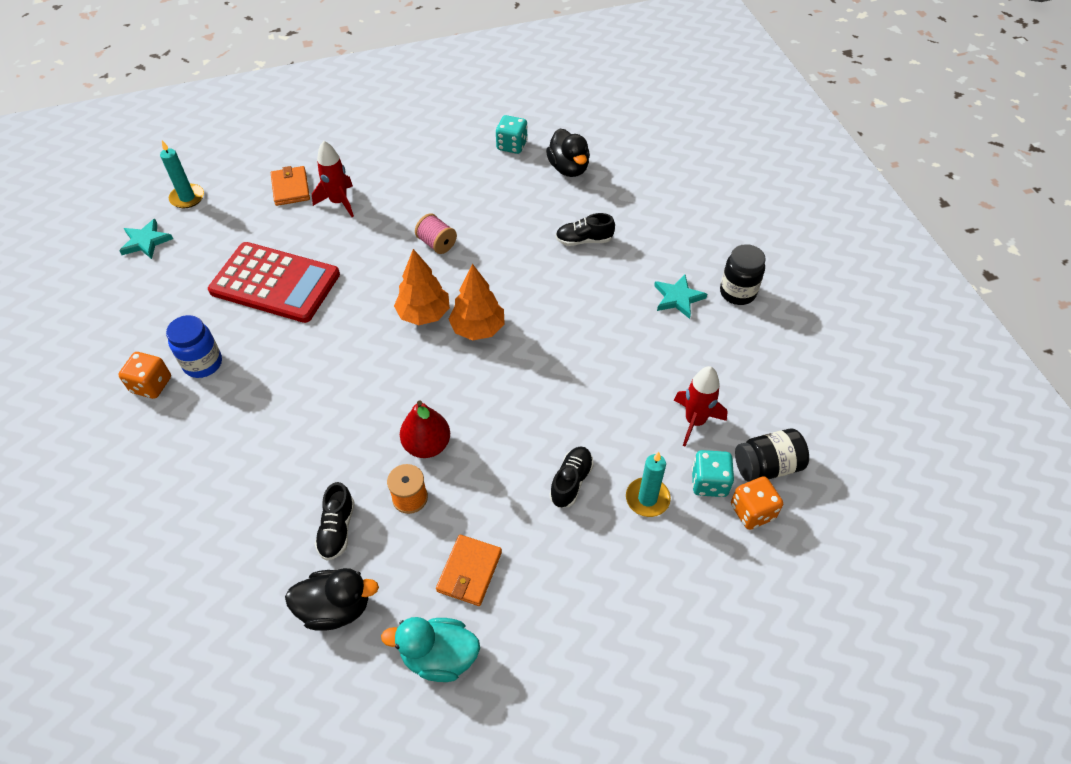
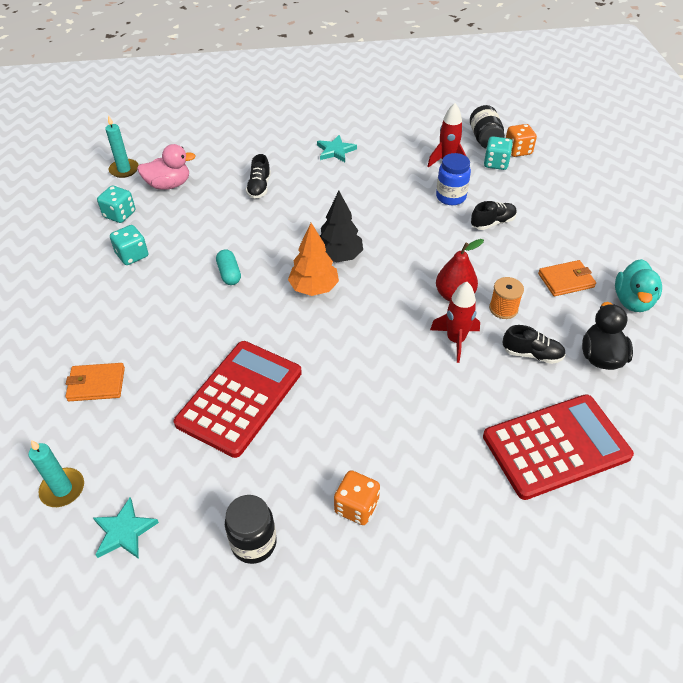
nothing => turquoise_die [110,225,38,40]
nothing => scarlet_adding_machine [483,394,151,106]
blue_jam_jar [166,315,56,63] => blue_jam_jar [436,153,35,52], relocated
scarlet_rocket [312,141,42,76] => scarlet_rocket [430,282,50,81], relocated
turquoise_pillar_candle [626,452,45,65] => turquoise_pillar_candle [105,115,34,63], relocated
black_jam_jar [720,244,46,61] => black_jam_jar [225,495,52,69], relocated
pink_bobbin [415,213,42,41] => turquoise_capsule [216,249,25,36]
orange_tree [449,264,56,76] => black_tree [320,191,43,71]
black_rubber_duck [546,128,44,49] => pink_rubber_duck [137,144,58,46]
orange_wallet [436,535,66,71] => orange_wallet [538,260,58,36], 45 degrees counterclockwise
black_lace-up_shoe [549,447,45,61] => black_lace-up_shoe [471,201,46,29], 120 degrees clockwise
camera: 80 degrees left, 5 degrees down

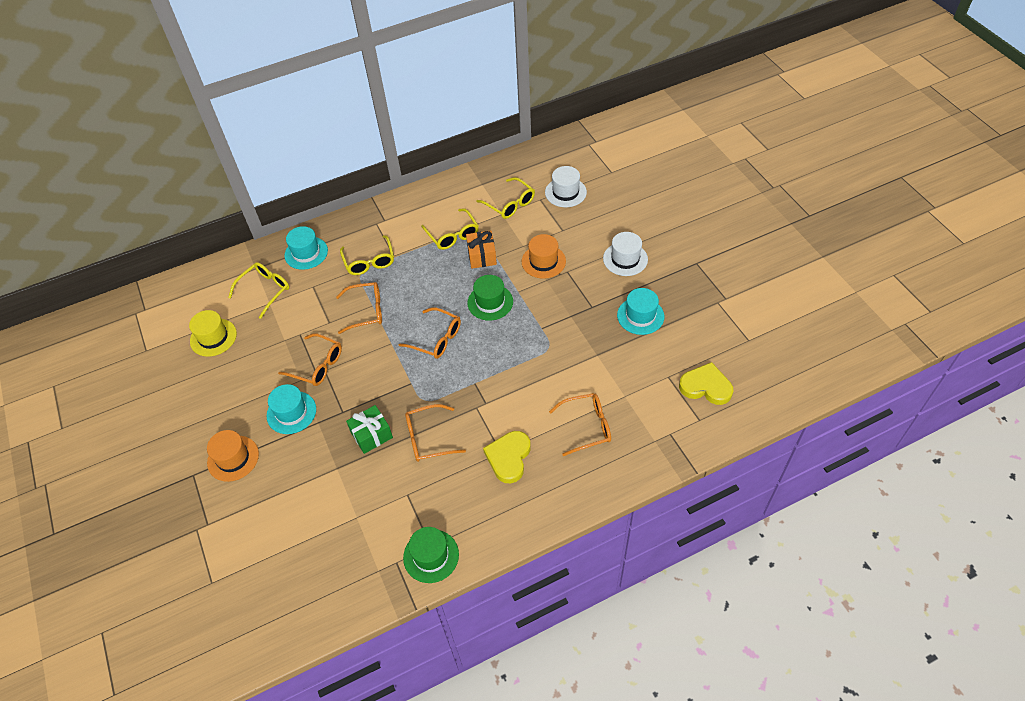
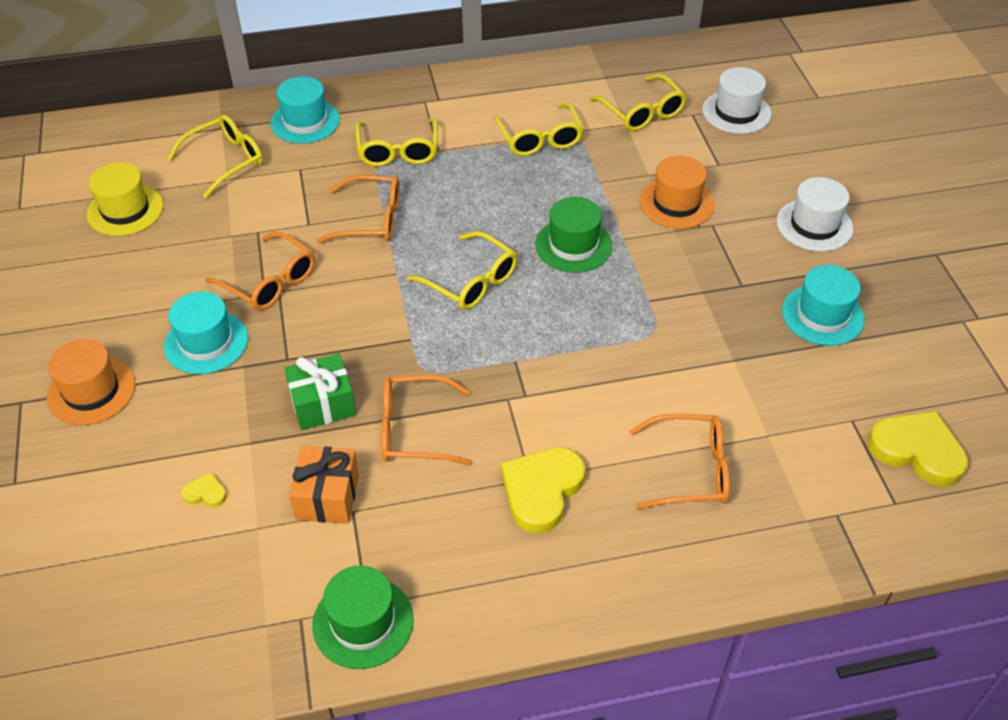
nothing => golden_love_heart [181,472,46,35]
orange_wrapped_gift [466,231,31,38] => orange_wrapped_gift [289,446,70,78], relocated
orange_eyeglasses [399,307,62,52] => golden_eyeglasses [407,231,110,79]
camera: 10 degrees right, 5 degrees down

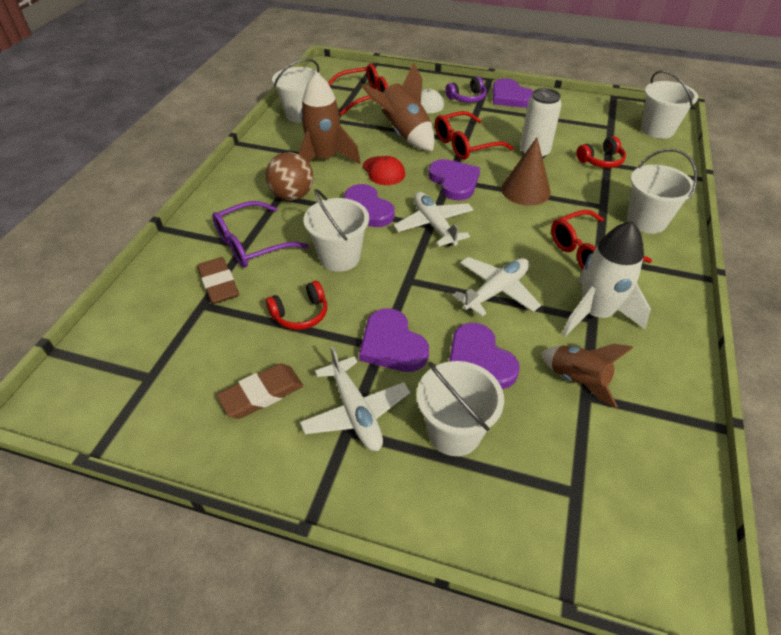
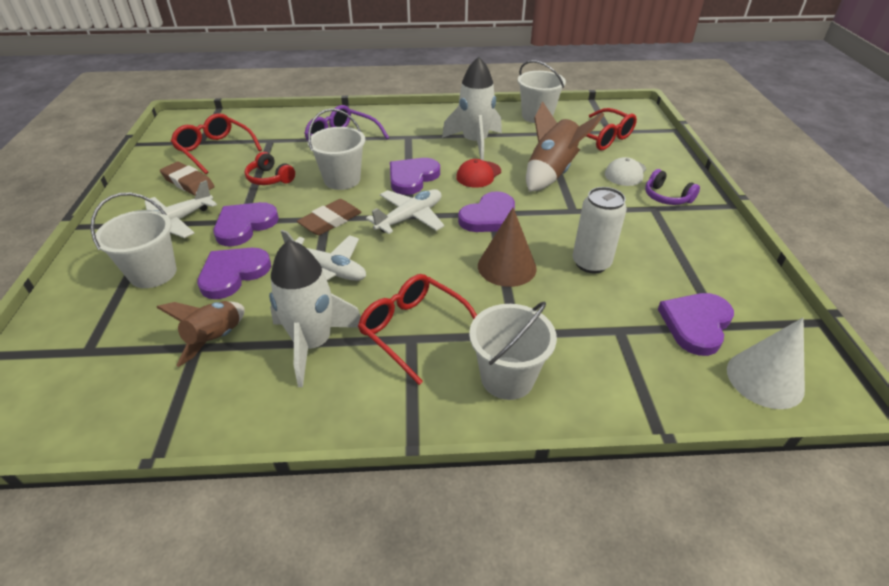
russet_ball [265,152,48,49] => nothing
scarlet_headphones [576,136,50,32] => nothing
russet_gum_eraser [197,257,42,47] => russet_gum_eraser [297,199,65,36], relocated
scarlet_eyeglasses [435,111,79,49] => scarlet_eyeglasses [171,113,91,61], relocated
royal_purple_love_heart [492,78,41,30] => royal_purple_love_heart [658,293,76,63], relocated
white_pail [641,70,57,69] => white_cone_shape [727,318,78,91]
russet_rocket [298,72,63,92] => white_rocket [442,56,60,105]
camera: 70 degrees right, 5 degrees down

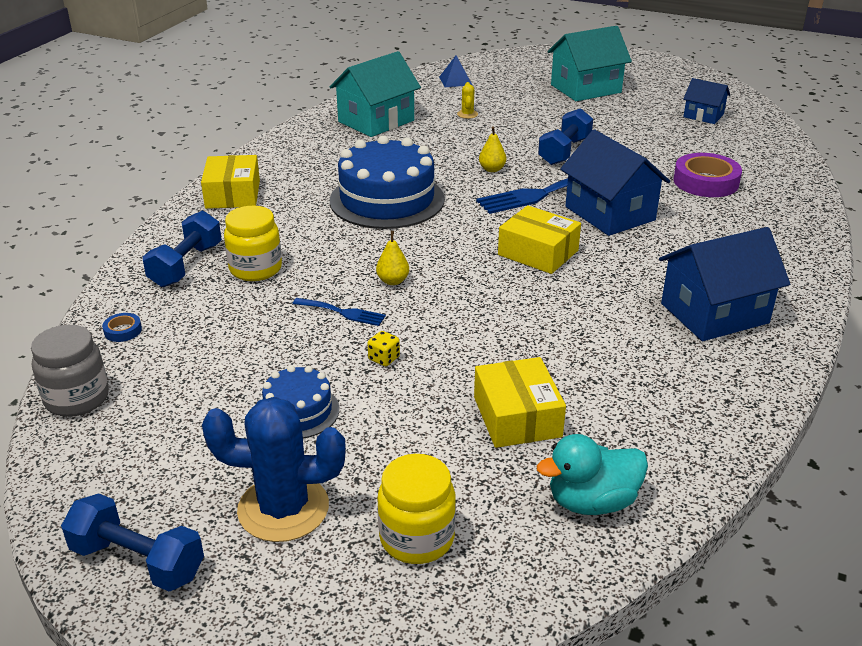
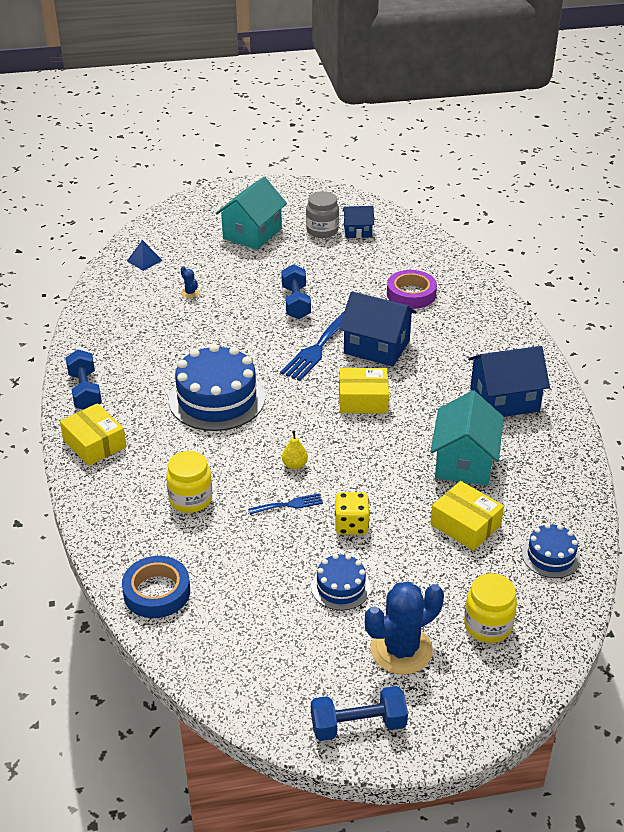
golden_toy_pear [479,126,27,46] => nothing
gray_jam_jar [31,325,78,92] => gray_jam_jar [306,191,33,47], relocated
blue_free_weight [143,211,79,76] => blue_free_weight [66,349,36,61], relocated
turquoise_toy_house [330,51,91,86] => turquoise_toy_house [430,390,74,96], relocated
turquoise_rubber_duck [537,434,111,81] => blue_gateau [522,523,58,55]
golden_prickly_plant [457,82,21,37] => blue_prickly_plant [181,266,19,32]
blue_toy_house [659,227,131,114] => blue_toy_house [468,346,82,71], 45 degrees clockwise
blue_roll_of_tape [102,313,40,29] => blue_roll_of_tape [122,556,68,62], x2.23
golden_die [368,331,32,35] => golden_die [335,492,35,43], x1.79
camera: 35 degrees left, 5 degrees up

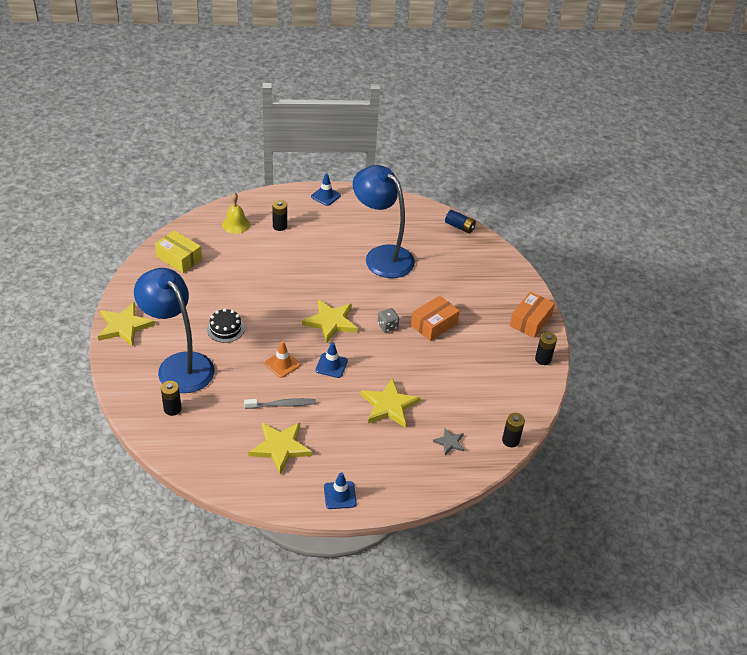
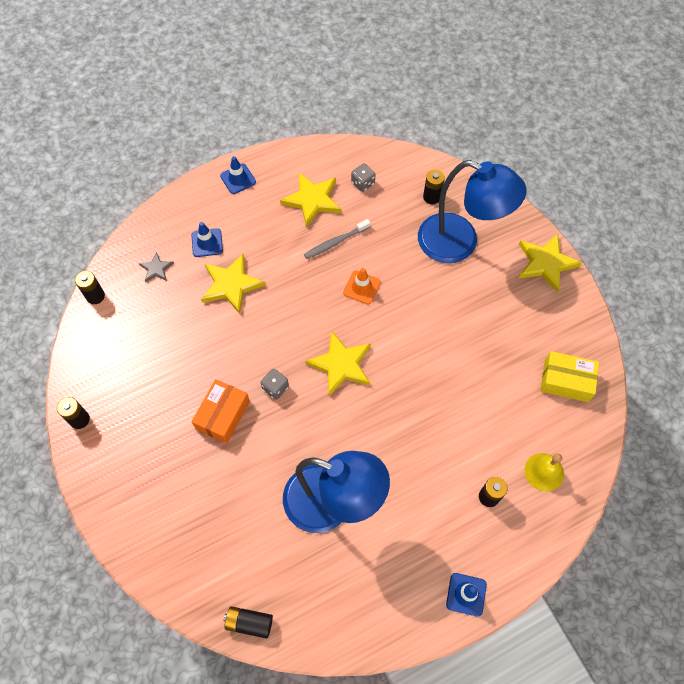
black_gateau [207,308,38,35] => nothing
orange_parcel [510,292,45,46] => nothing
nothing => gray_die [351,163,24,29]
blue_traffic_cone [316,342,32,36] => blue_traffic_cone [191,222,32,35], relocated
blue_AA_battery [445,210,31,24] => black_AA_battery [223,606,50,33]
camera: 160 degrees right, 20 degrees up

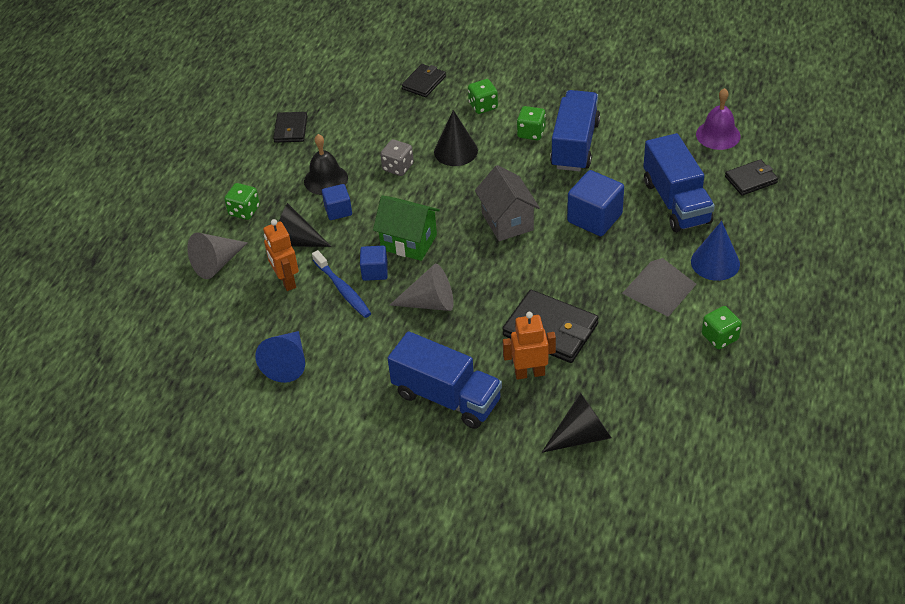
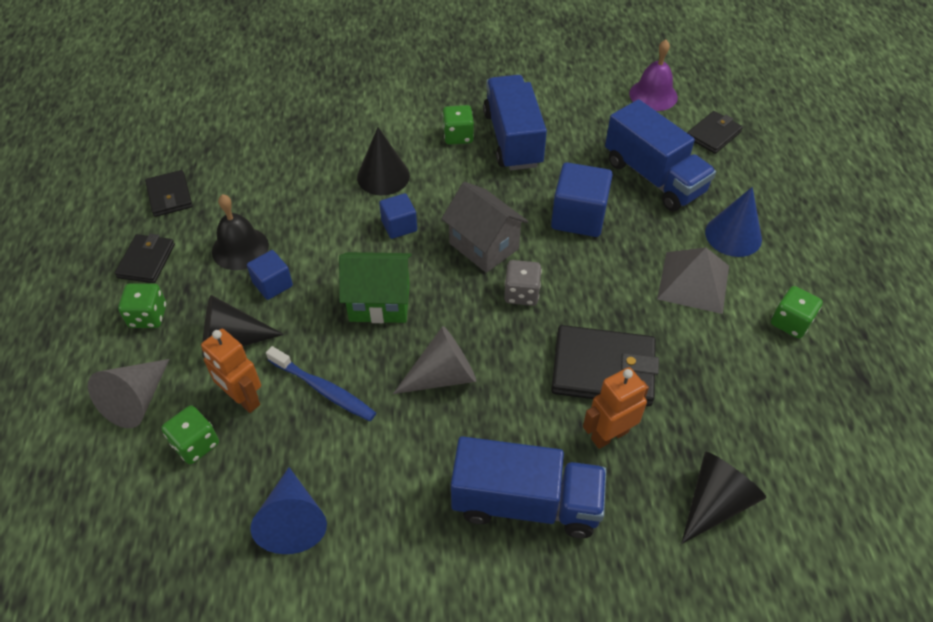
blue_solid_cube [360,246,28,35] => blue_solid_cube [379,193,38,46], relocated
gray_die [380,139,34,37] => gray_die [504,260,38,46], relocated
black_wallet [402,64,44,33] => black_wallet [115,234,60,49], relocated
green_die [468,79,30,35] => green_die [161,405,58,59], relocated
camera: 25 degrees left, 5 degrees up

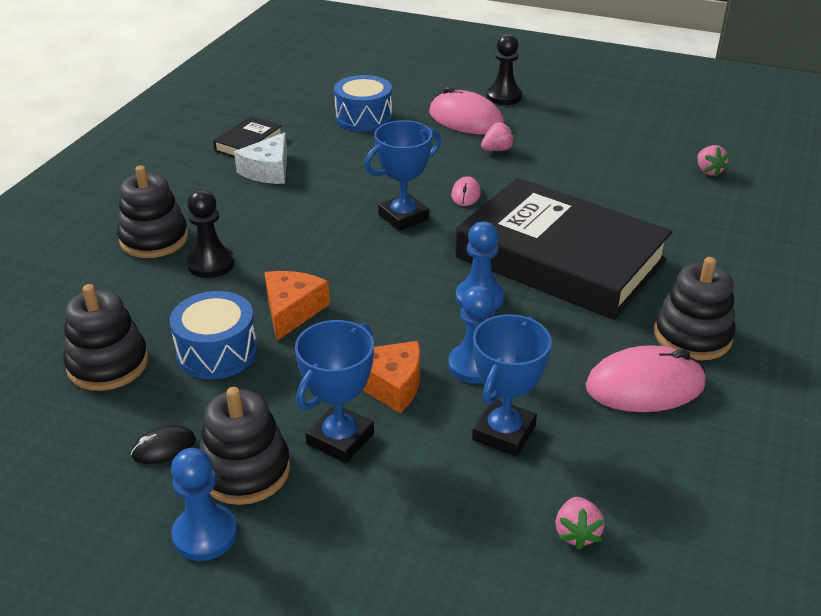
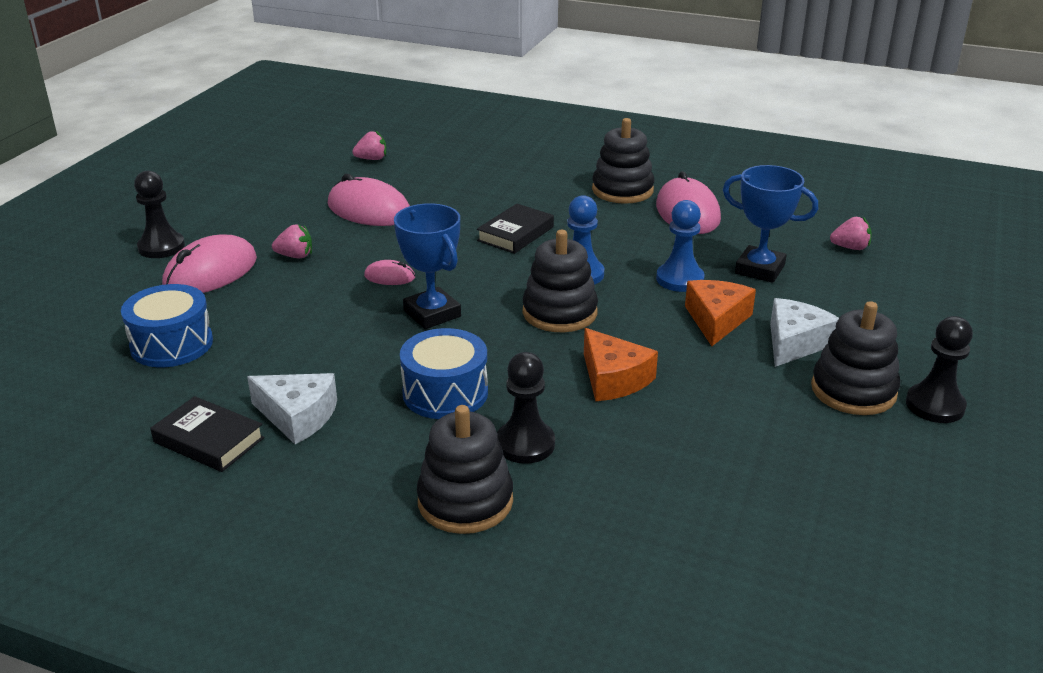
black_PC_mouse [131,425,65,39] => nothing
nothing => pink_PC_mouse [328,174,82,52]
black_stacking_rings [63,284,85,107] => black_stacking_rings [523,230,75,102], relocated
blue_drum [170,291,88,88] => blue_drum [400,328,88,91], relocated
blue_award_cup [295,320,79,143] => white_cheese_wedge [770,298,69,69]
blue_game_pawn [171,448,67,113] => black_game_pawn [906,316,67,107]
orange_cheese_wedge [264,271,66,70] => orange_cheese_wedge [584,328,74,73], 135 degrees counterclockwise
pink_strawberry [481,122,34,29] => pink_strawberry [272,225,40,33], 120 degrees clockwise
black_hardback [455,178,217,142] => black_hardback [477,204,77,50], x0.41
camera: 90 degrees left, 5 degrees down

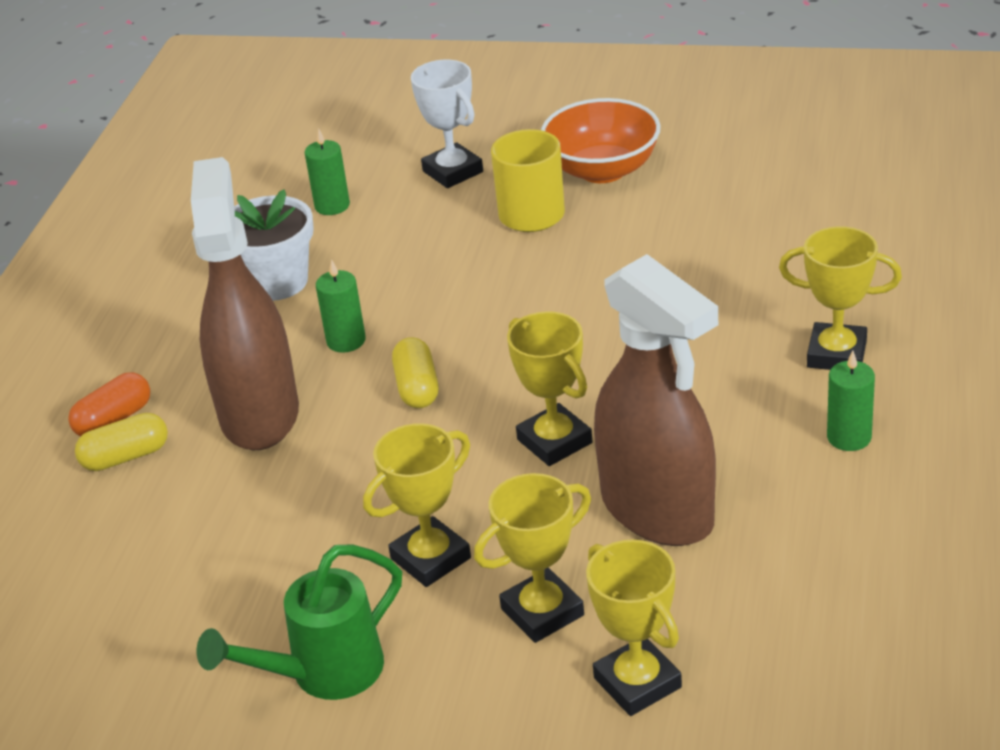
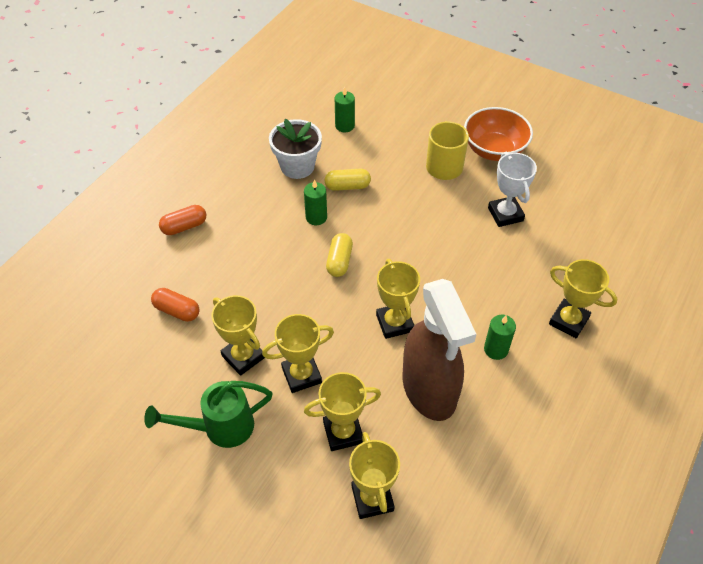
russet_spray_bottle [191,157,108,293] => nothing
nothing => orange_capsule [151,288,49,34]
nothing => golden_award_cup [211,295,54,81]
golden_capsule [75,413,93,58] => golden_capsule [325,169,46,22], relocated
white_award_cup [411,60,72,128] => white_award_cup [488,152,49,75], relocated
green_pillar_candle [827,351,48,100] => green_pillar_candle [484,315,32,45], relocated
camera: 15 degrees right, 15 degrees up

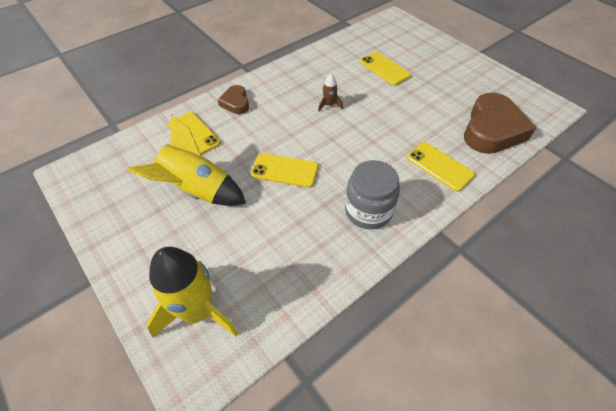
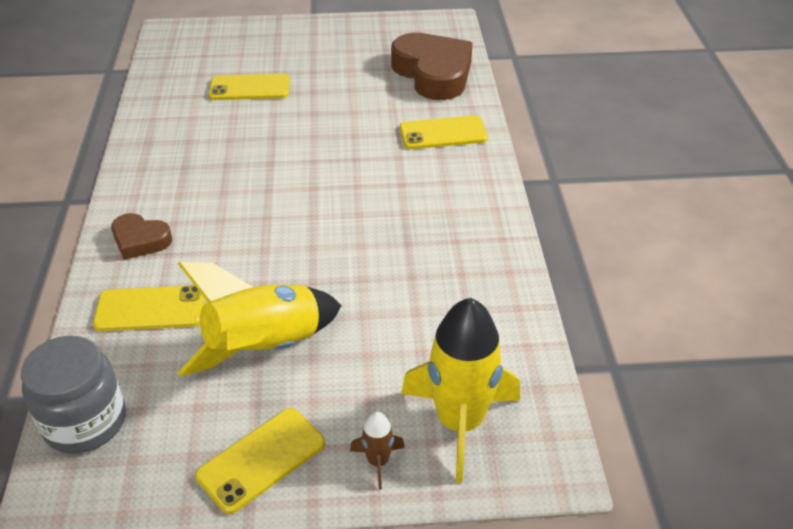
golden_phone [251,153,67,35] => golden_phone [195,408,130,106], relocated
russet_rocket [318,74,25,37] => russet_rocket [350,412,55,77], relocated
gray_jam_jar [345,160,55,69] => gray_jam_jar [21,336,105,118], relocated
camera: 55 degrees left, 10 degrees down

